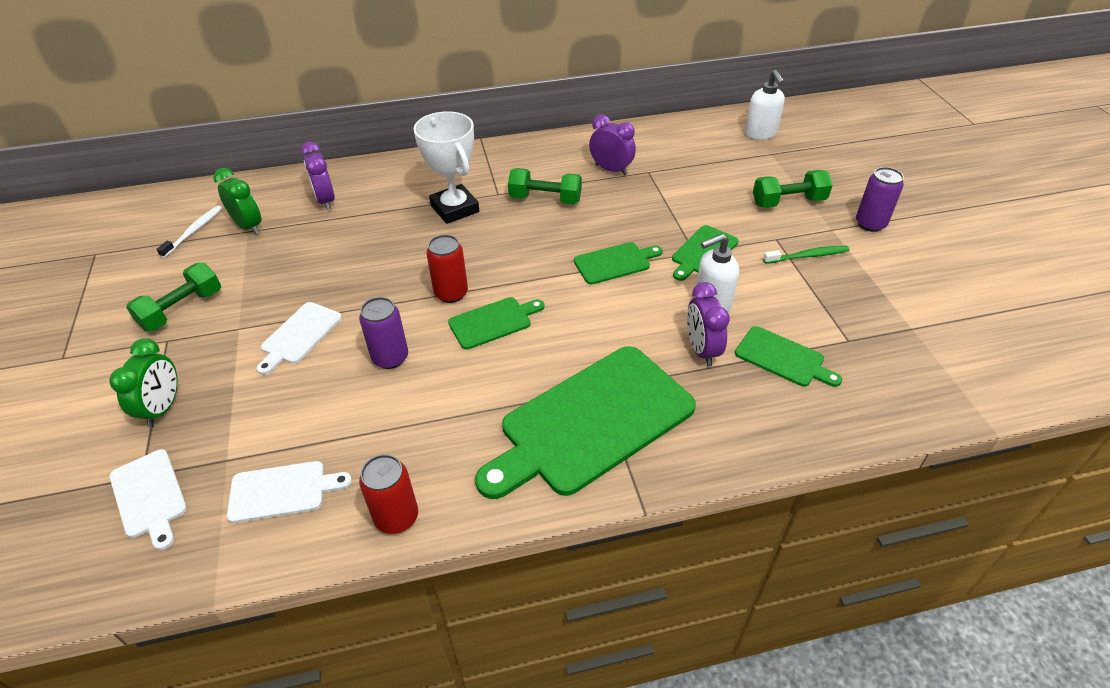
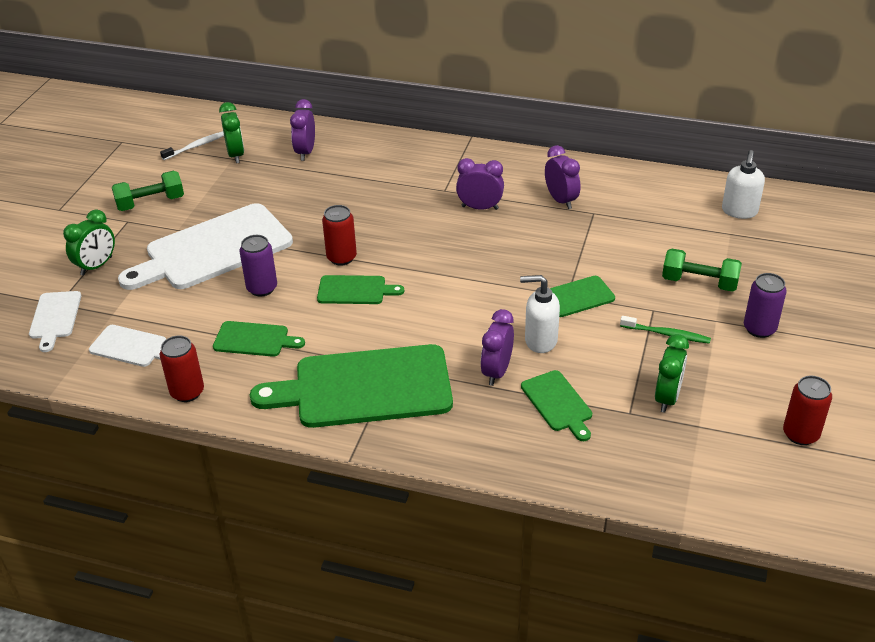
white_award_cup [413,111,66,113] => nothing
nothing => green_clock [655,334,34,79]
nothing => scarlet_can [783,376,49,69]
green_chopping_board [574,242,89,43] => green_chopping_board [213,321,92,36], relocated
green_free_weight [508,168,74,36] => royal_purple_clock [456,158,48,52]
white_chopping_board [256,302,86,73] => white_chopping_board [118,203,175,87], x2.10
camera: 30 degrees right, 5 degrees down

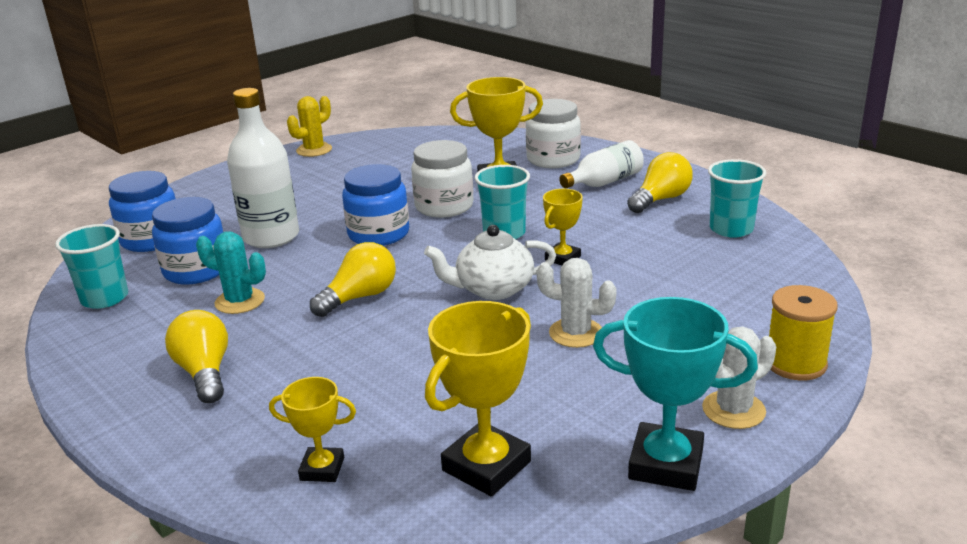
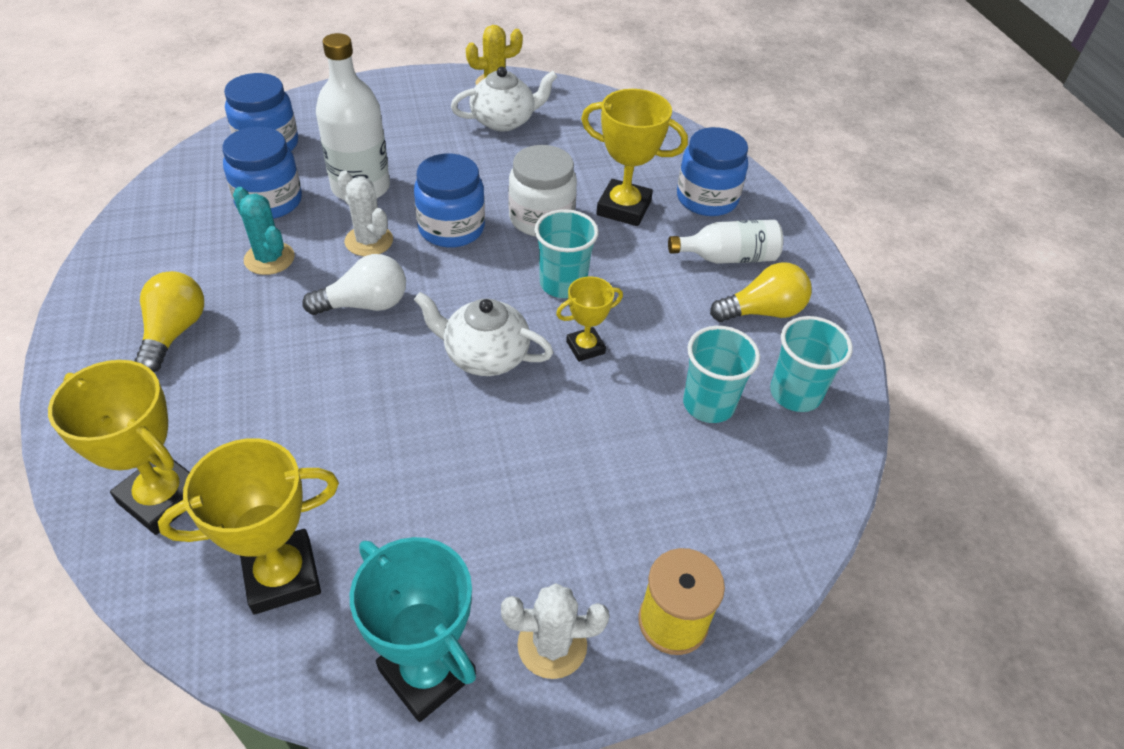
nothing => white_teapot [451,67,106,65]
turquoise_beaker [55,224,73,85] => turquoise_beaker [683,326,77,97], relocated
white_prickly_plant [537,258,80,90] => white_prickly_plant [337,171,56,85], relocated
golden_bulb [310,242,86,75] => white_bulb [302,254,104,61]
white_jam_jar [526,99,55,69] => blue_jam_jar [677,127,71,89]
golden_award_cup [269,377,87,105] => golden_award_cup [48,360,142,175], x1.74
camera: 25 degrees right, 20 degrees up

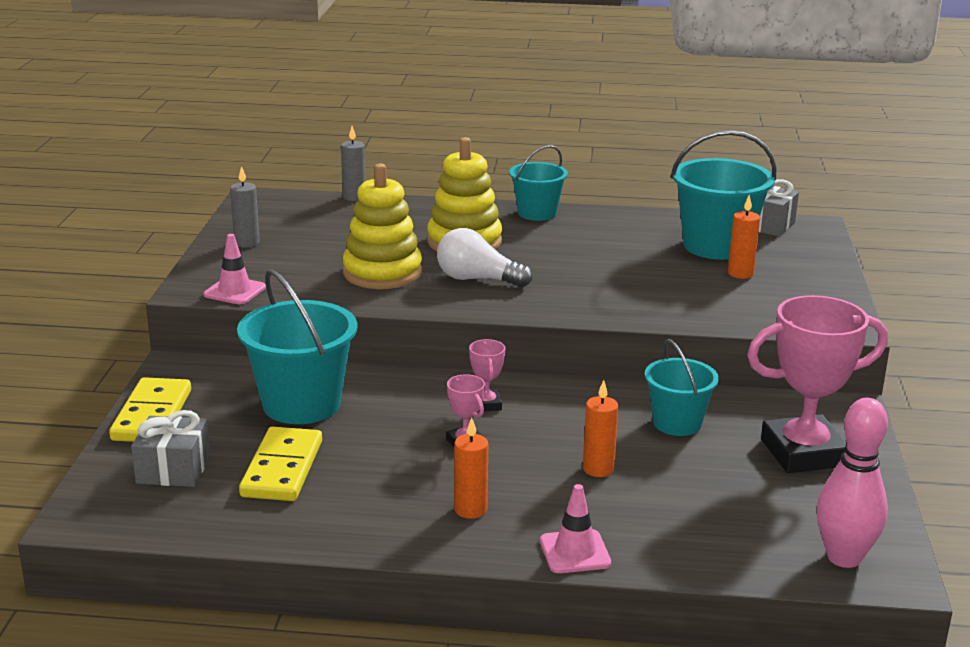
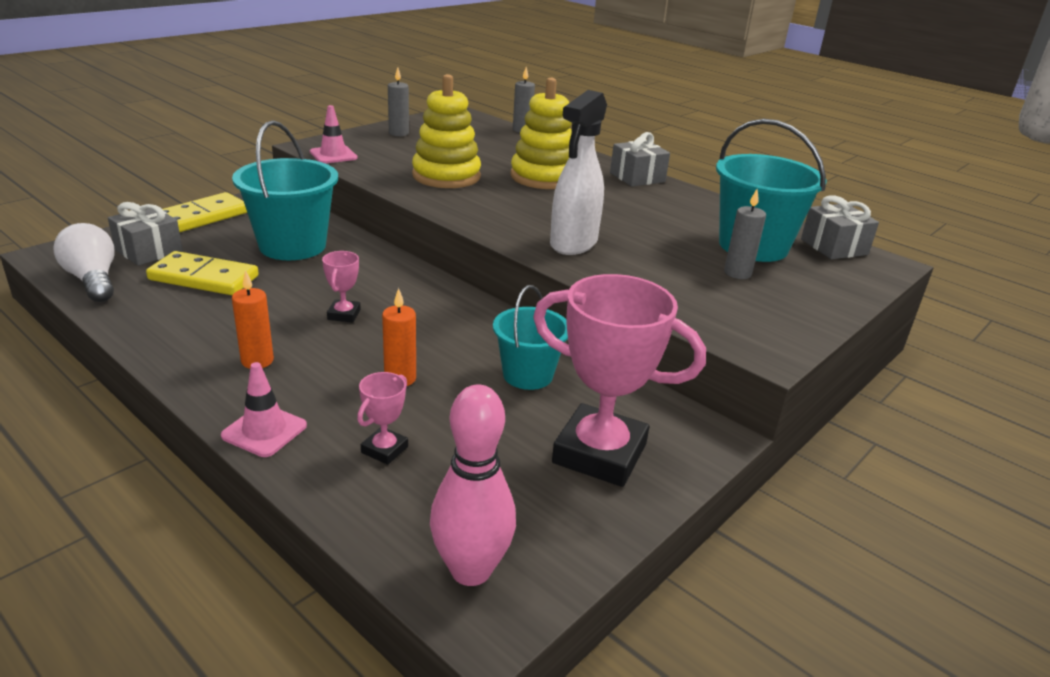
nothing => white_spray_bottle [550,90,57,165]
white_bulb [437,228,95,59] => white_bulb [53,223,61,79], relocated
pink_award_cup [469,339,36,72] => pink_award_cup [357,372,51,93], relocated
turquoise_pail [509,145,59,76] => gray_wrapped_gift [610,132,60,55]
orange_pillar_candle [728,195,32,84] => gray_pillar_candle [724,189,42,90]
golden_domino_piece [239,427,83,74] => golden_domino_piece [146,251,113,44], 60 degrees clockwise
camera: 35 degrees right, 5 degrees up

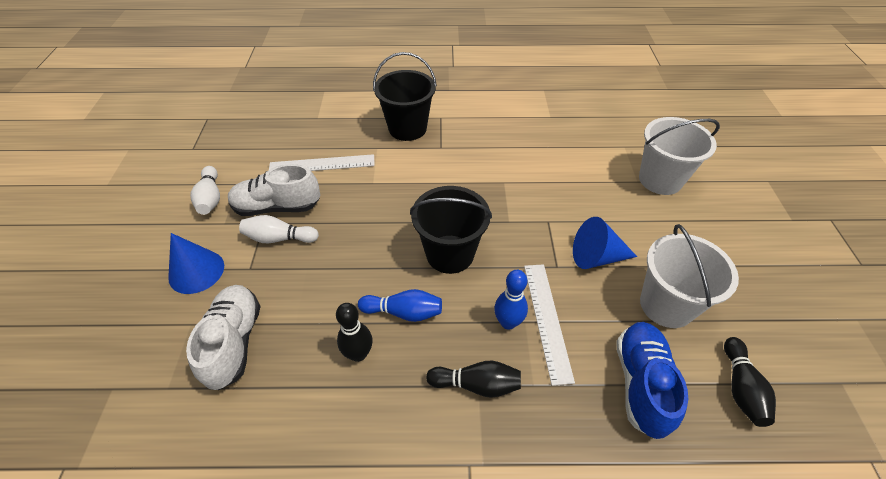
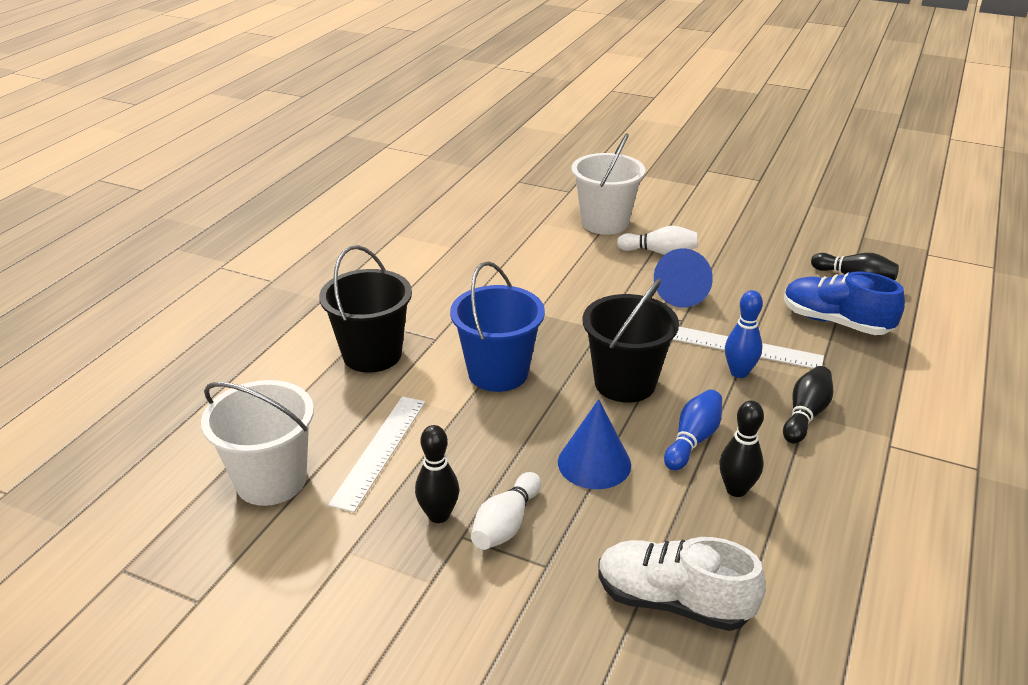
nothing => blue_pail [450,261,95,131]
blue_cone_shape [168,233,56,61] => blue_cone_shape [558,399,73,90], relocated
white_skittle [190,166,30,49] => white_skittle [617,226,81,29], relocated
white_pail [640,224,99,104] => white_pail [201,380,113,126], relocated
white_lace-up_shoe [228,164,92,52] => black_skittle [415,425,44,98]
camera: 65 degrees left, 15 degrees down

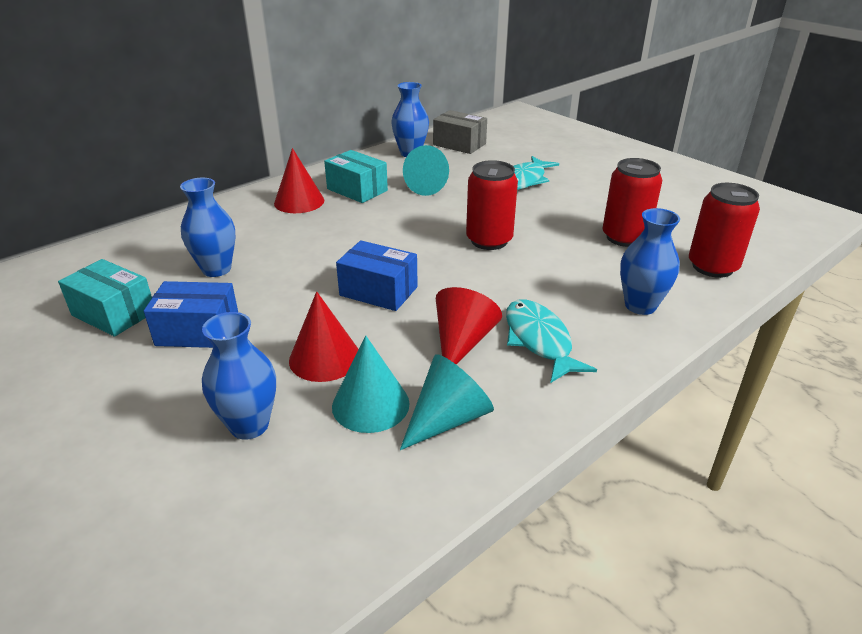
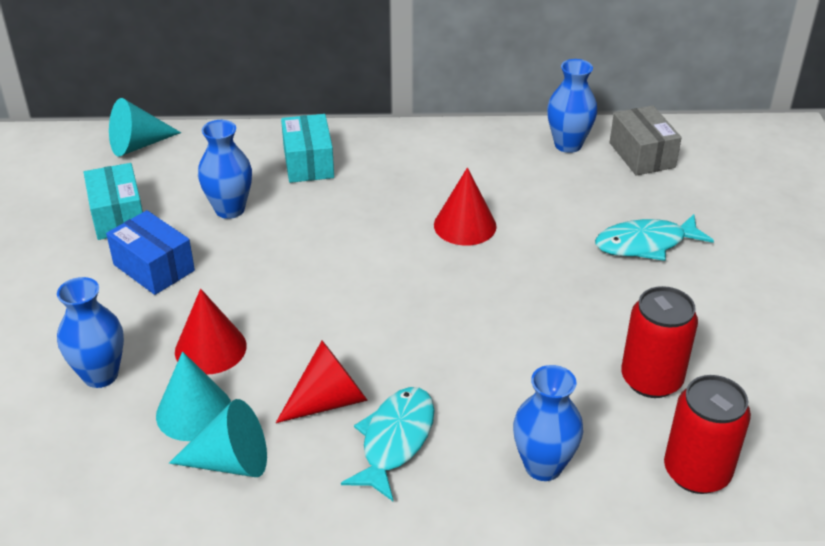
blue_parcel [336,240,82,71] => nothing
scarlet_can [466,160,52,90] => nothing
scarlet_cone_shape [274,148,50,65] => scarlet_cone_shape [434,167,63,79], relocated
turquoise_parcel [324,150,64,53] => turquoise_parcel [281,114,53,69], relocated
turquoise_cone_shape [403,145,46,51] => turquoise_cone_shape [109,98,72,59], relocated
camera: 40 degrees right, 5 degrees up

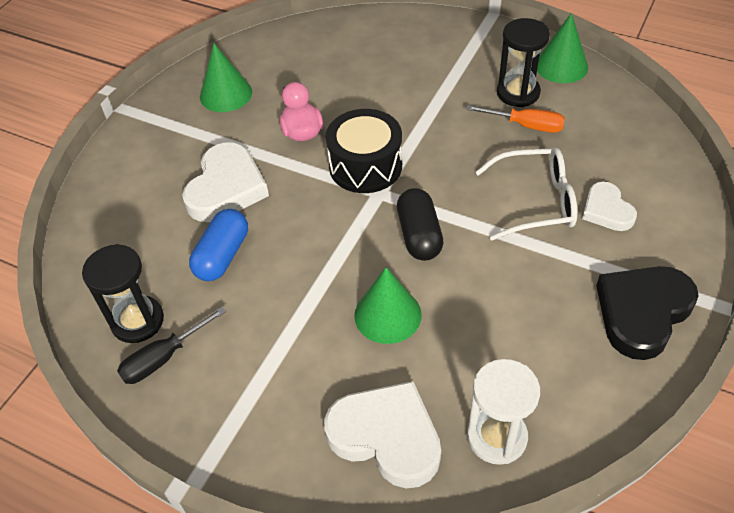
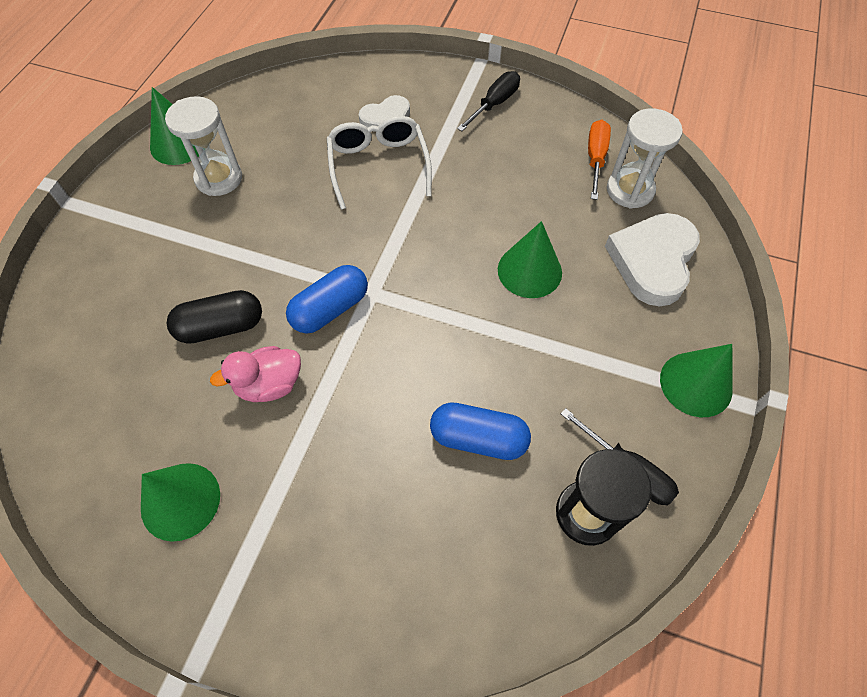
white_love_heart [182,142,87,80] => nothing
nothing => green_cone_shape [660,344,73,73]
black_capsule [397,188,46,73] => black_capsule [167,290,95,54], relocated
orange_hand_screwdriver [466,105,99,28] => orange_hand_screwdriver [588,120,23,80], relocated
black_drum [326,109,76,84] => blue_capsule [286,265,82,69]
black_love_heart [596,266,102,94] => black_hand_screwdriver [457,71,63,60]
black_hourglass [497,18,53,89] => white_hourglass [165,96,77,100]
camera: 100 degrees left, 10 degrees up

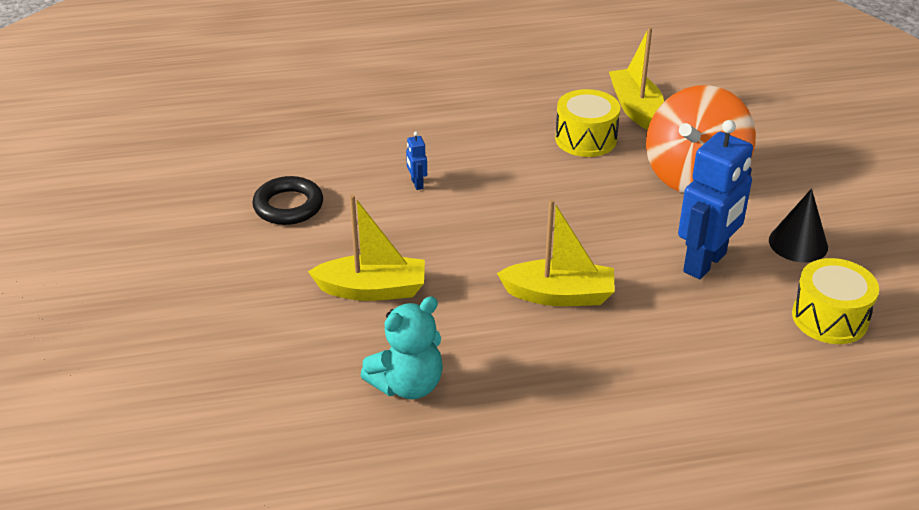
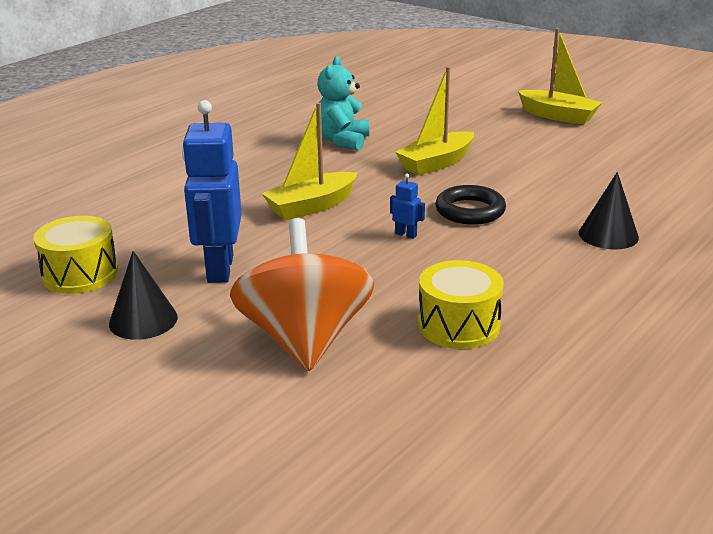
nothing => black_cone_shape [579,172,60,77]
black_hoop [252,176,71,49] => black_hoop [435,185,71,40], relocated
blue_robot [406,131,21,59] => blue_robot [390,174,35,65], relocated
golden_boat [609,27,55,103] => golden_boat [518,28,84,97], relocated
camera: 140 degrees right, 10 degrees down

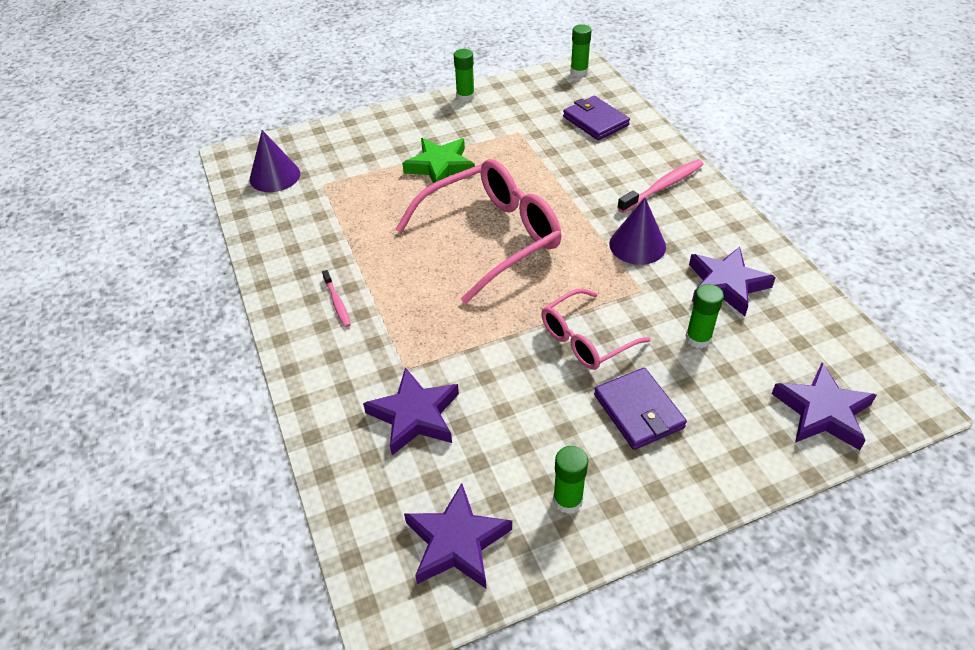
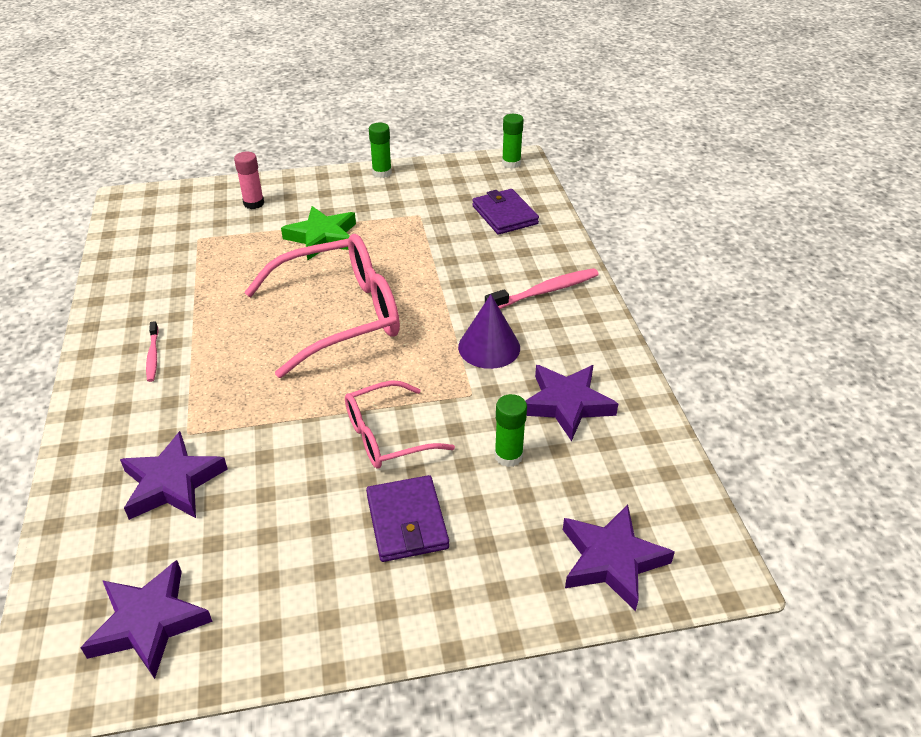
royal_purple_cone_shape [250,130,50,62] => nothing
green_stick_of_glue [553,446,35,68] => nothing
nothing => pink_stick_of_glue [234,152,30,57]
camera: 10 degrees right, 5 degrees down

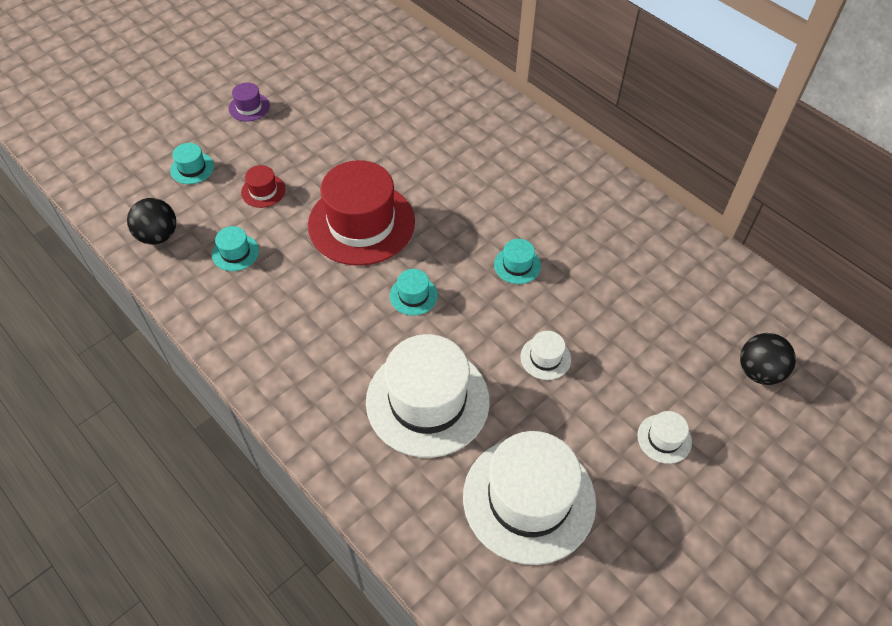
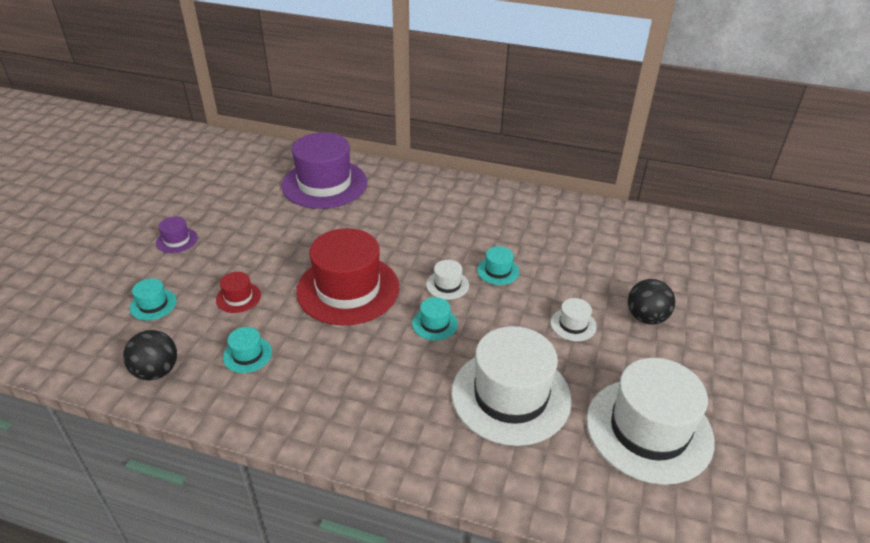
nothing => royal_purple_hat [281,132,86,77]
white_hat [637,411,55,53] => white_hat [426,260,43,40], relocated
black_ball [740,333,56,52] => black_ball [628,279,47,46], relocated
camera: 30 degrees left, 15 degrees down

